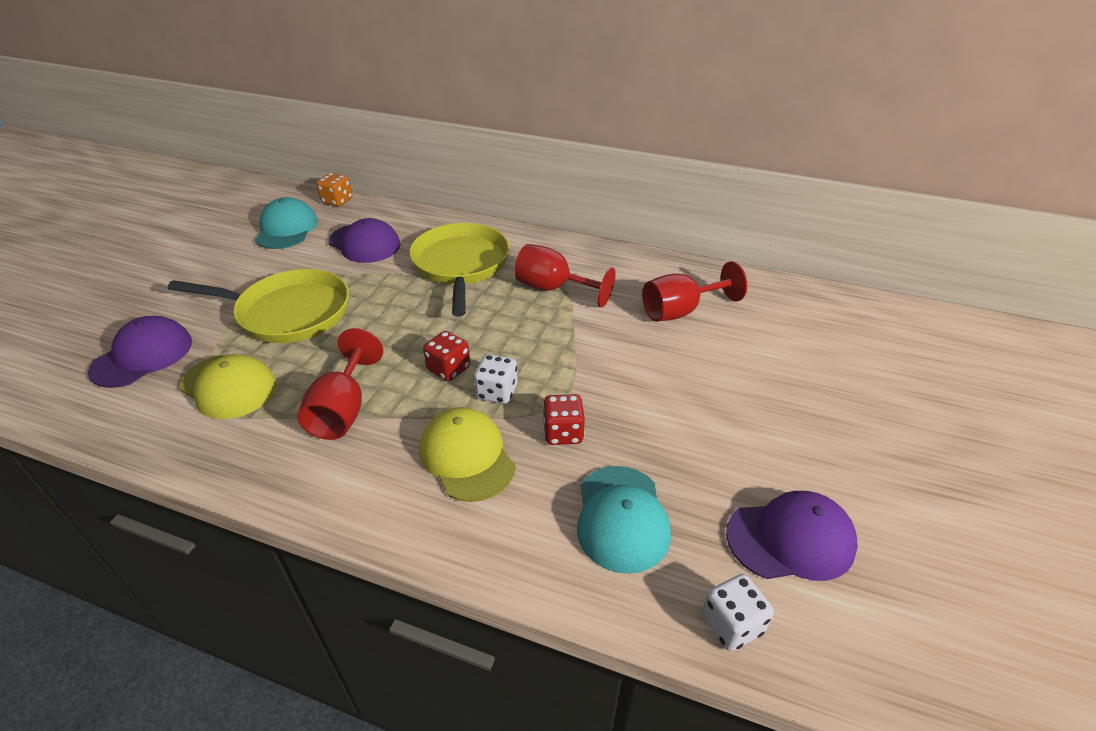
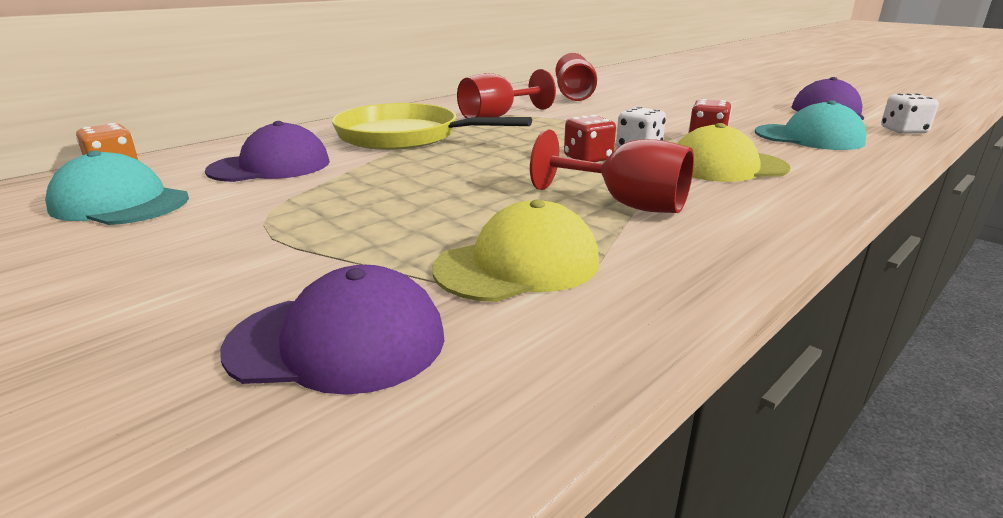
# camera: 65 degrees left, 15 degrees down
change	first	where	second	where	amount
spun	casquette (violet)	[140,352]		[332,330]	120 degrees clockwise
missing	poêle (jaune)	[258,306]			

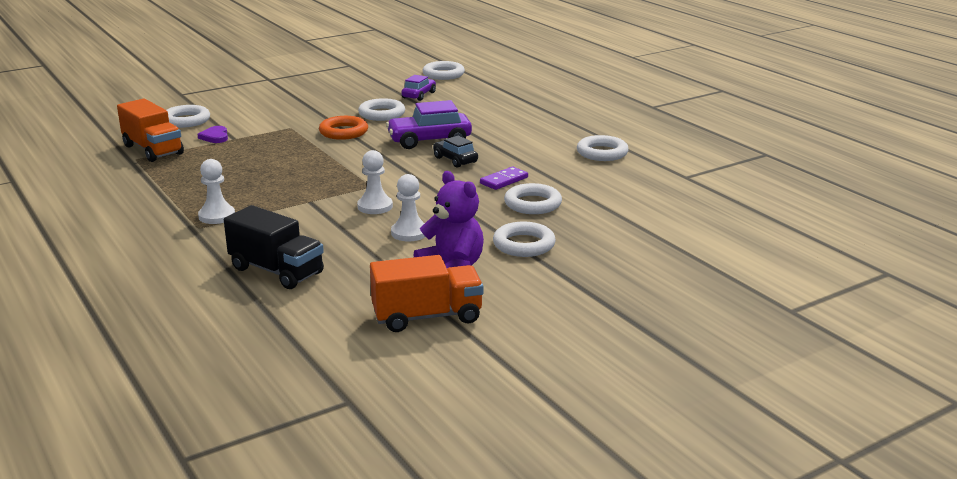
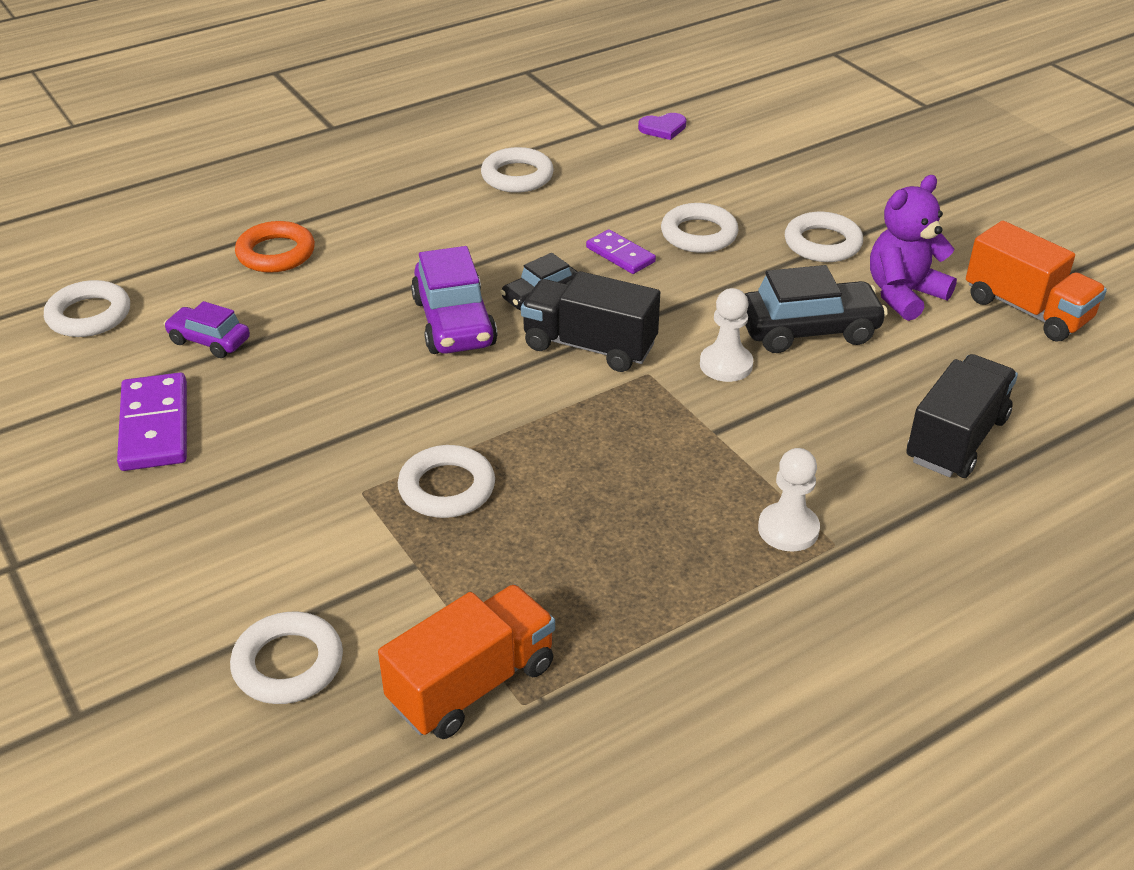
# camera: 90 degrees left, 15 degrees up
change	first	where	second	where	amount
appeared			domino (violet)	[152,421]	
relocated	anneau (orange)	[343,128]		[275,247]	
relocated	anneau (blanc)	[381,109]		[446,481]	
appeared			camion (noir)	[590,321]	
relocated	cœur (violet)	[213,134]		[662,126]	
exchanged	pion (blanc)	[408,207]	voiture (noir)	[816,309]	
spun	camion (orange)	[427,293]		[1036,281]	150 degrees clockwise

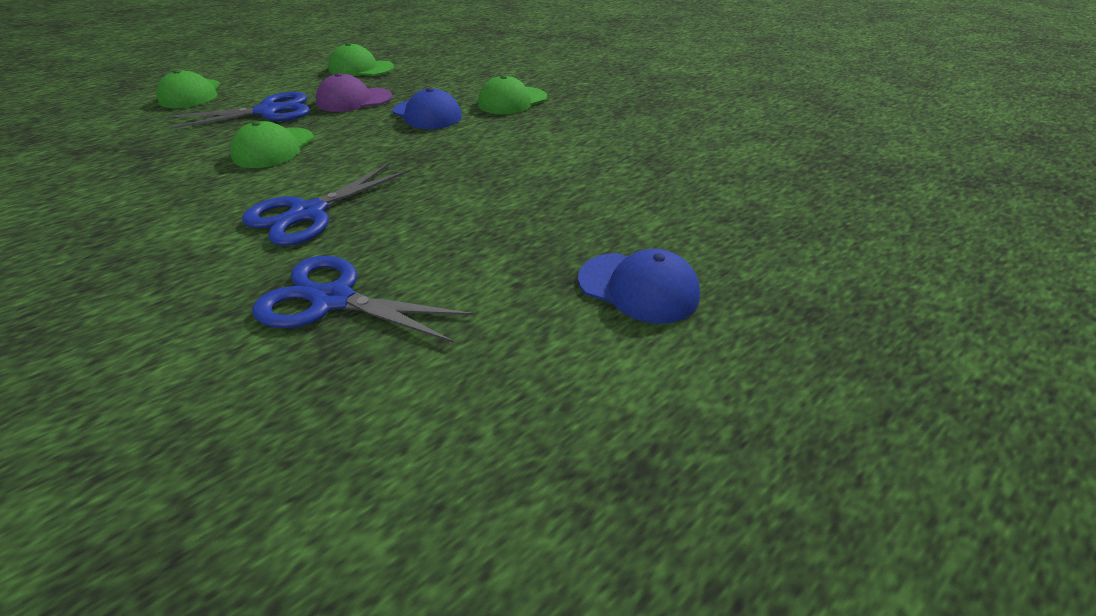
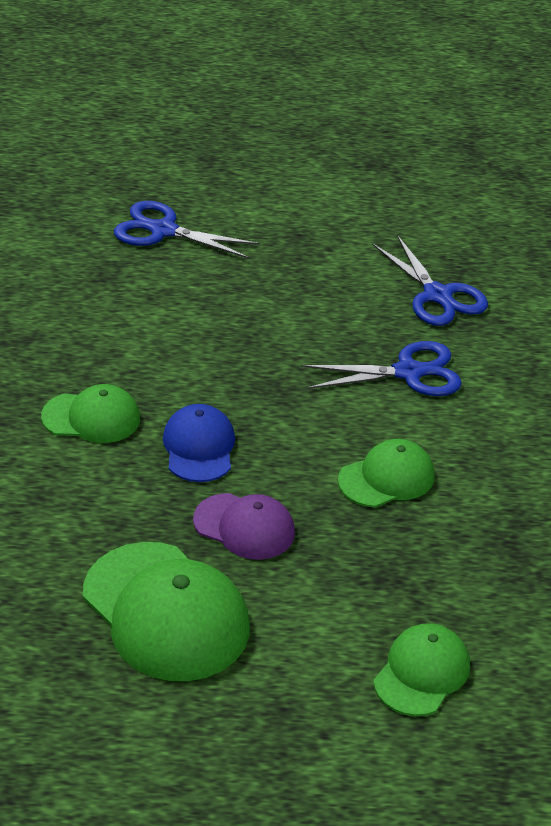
# camera: 140 degrees left, 0 degrees up
change	first	where	second	where	amount
size	casquette (vert)	[361,59]		[166,611]	x1.71
relocated	ciseaux (bleu)	[239,110]		[187,230]	
missing	casquette (bleu)	[639,286]			

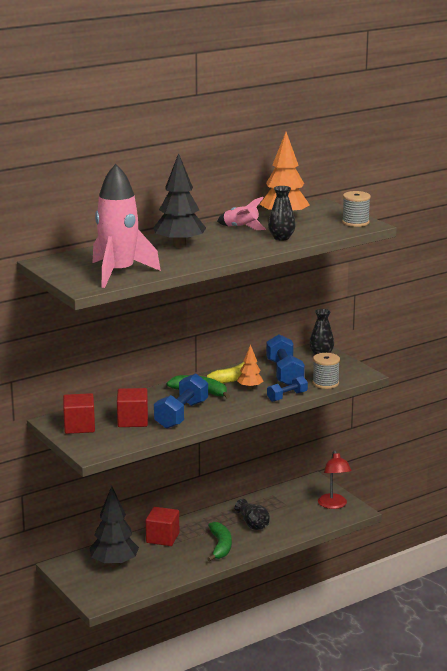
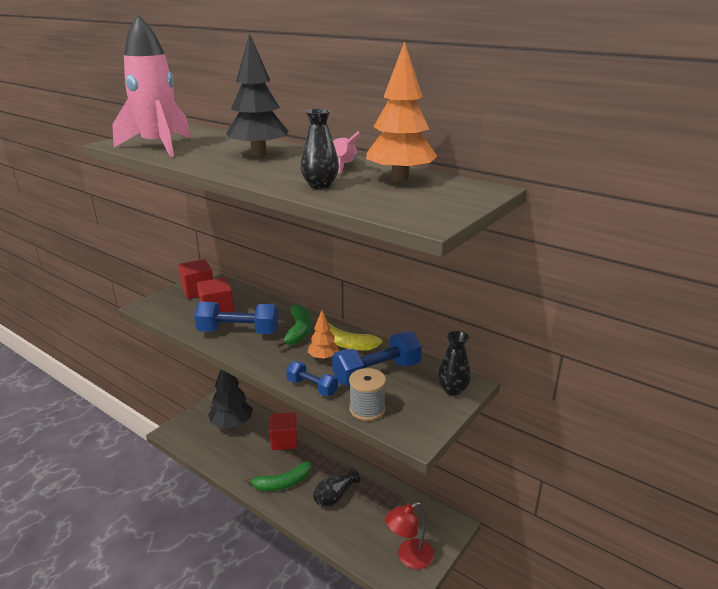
# camera: 70 degrees right, 5 degrees up
change	first	where	second	where	amount
missing	bobine (gris)	[356,209]			

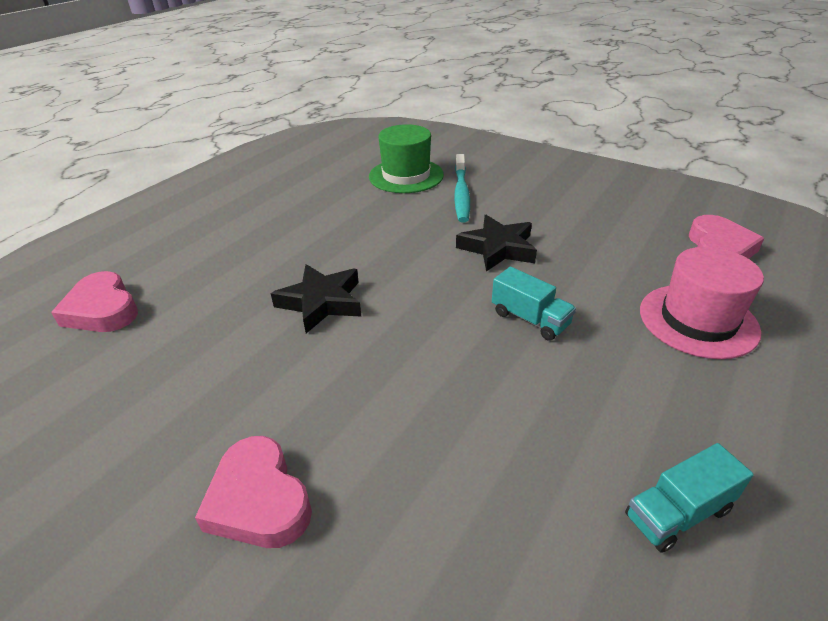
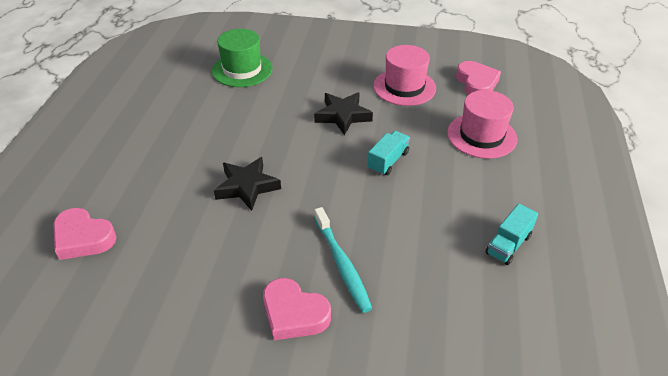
# camera: 25 degrees left, 5 degrees up
change	first	where	second	where	amount
relocated	brosse à dents (turquoise)	[462,188]		[343,260]	
spun	camion (turquoise)	[534,304]		[389,153]	75 degrees counterclockwise
appeared			chapeau (rose)	[404,75]	

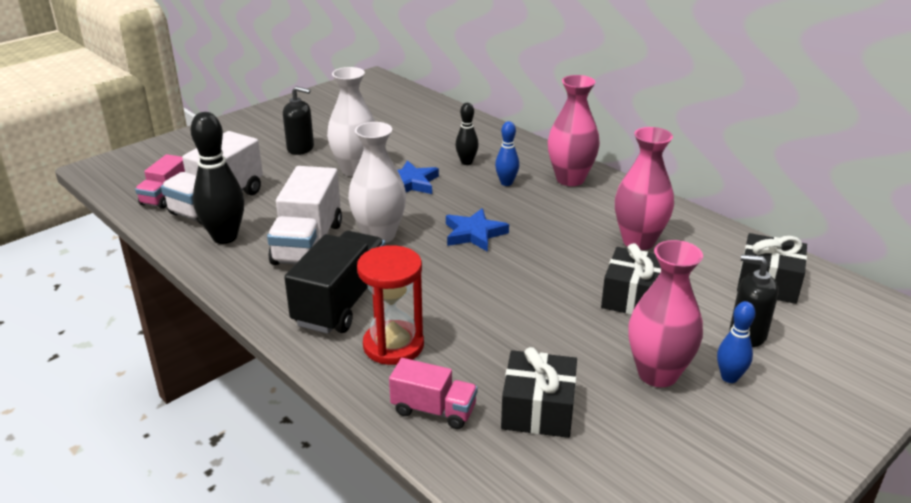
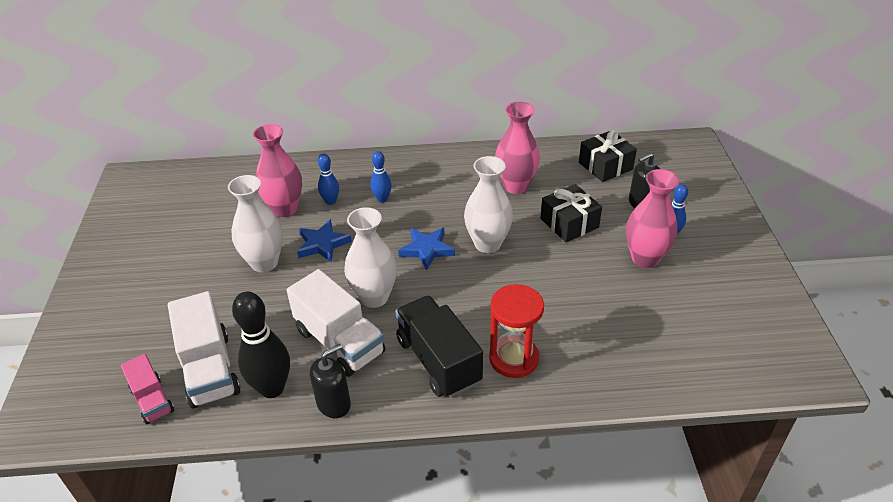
# camera: 50 degrees left, 10 degrees up
change	first	where	second	where	amount
relocated	vase (rose)	[574,130]		[277,170]	
relocated	distributeur de savon (noir)	[298,120]		[330,381]	
colour	quille (noir)	[467,134]	quille (bleu)	[328,179]	
appeared			vase (blanc)	[488,204]	
missing	camion (rose)	[433,393]			
missing	cadeau (noir)	[539,392]			

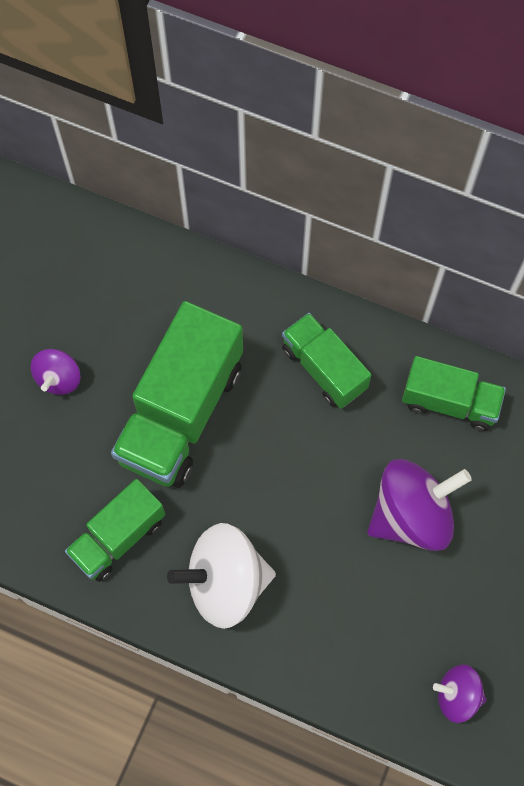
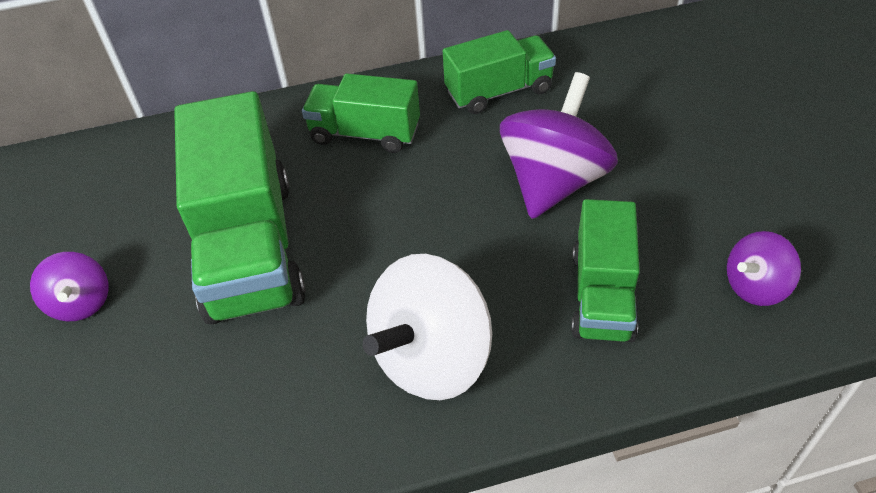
# camera: 35 degrees left, 20 degrees down
change	first	where	second	where	amount
relocated	camion (vert)	[115,530]		[605,270]	

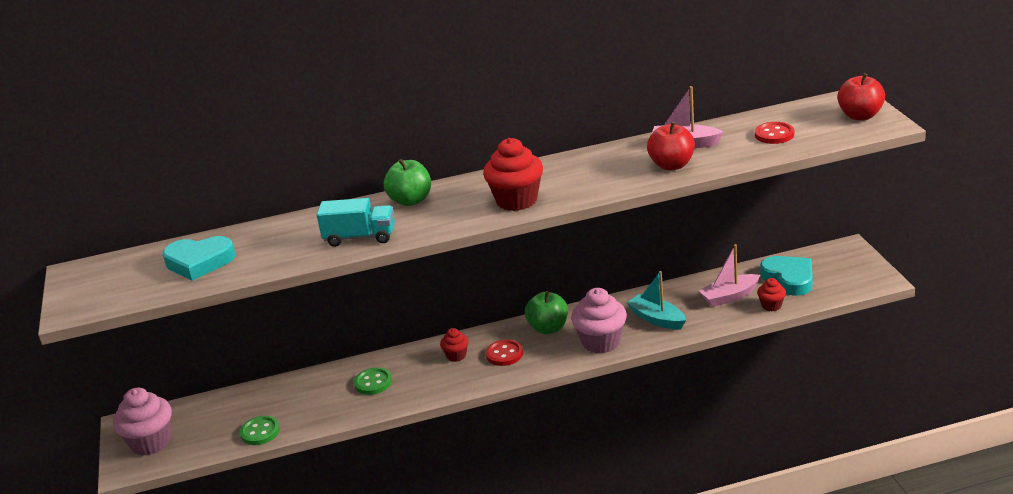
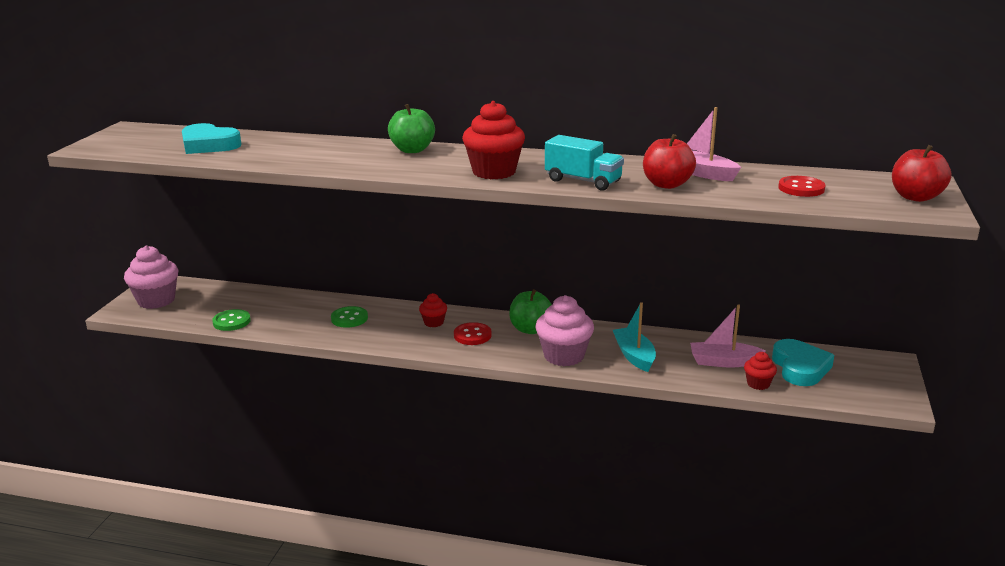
# camera: 25 degrees right, 5 degrees down
change	first	where	second	where	amount
relocated	camion (turquoise)	[356,222]		[584,162]	

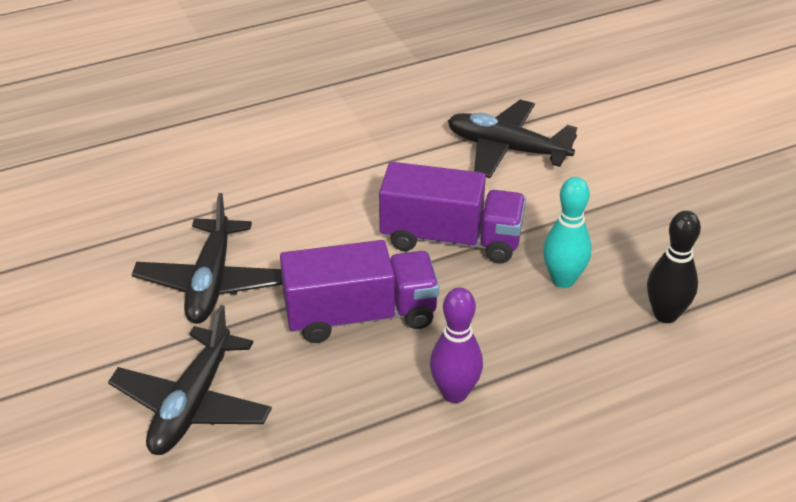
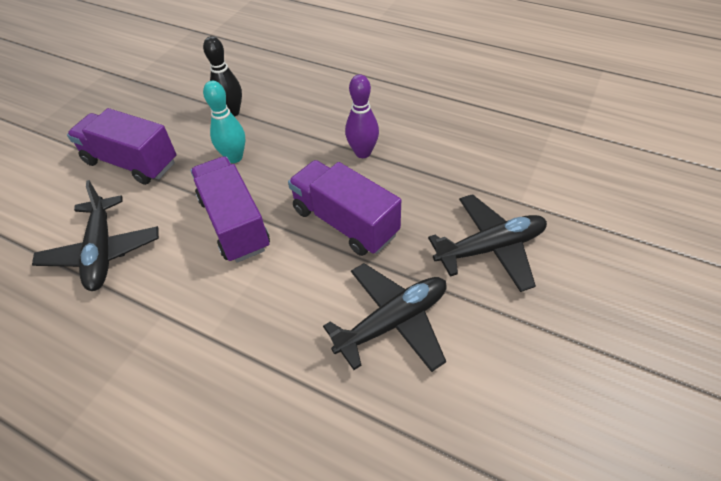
# camera: 125 degrees left, 10 degrees up
change	first	where	second	where	amount
appeared			camion (violet)	[121,146]	

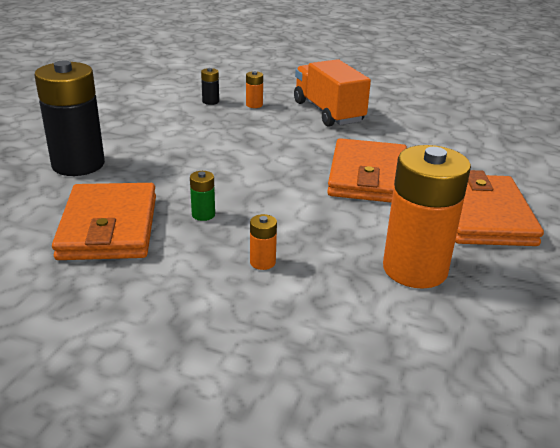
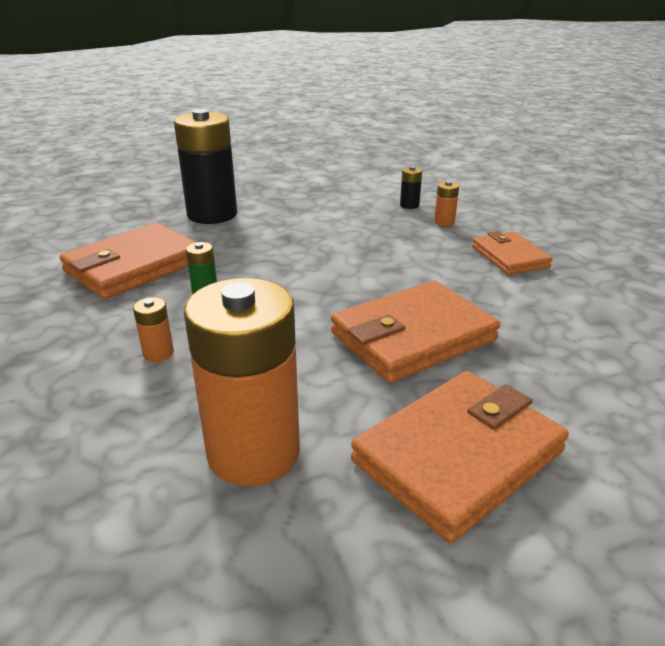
# camera: 50 degrees right, 0 degrees up
change	first	where	second	where	amount
exchanged	camion (orange)	[332,93]	portefeuille (orange)	[512,253]	

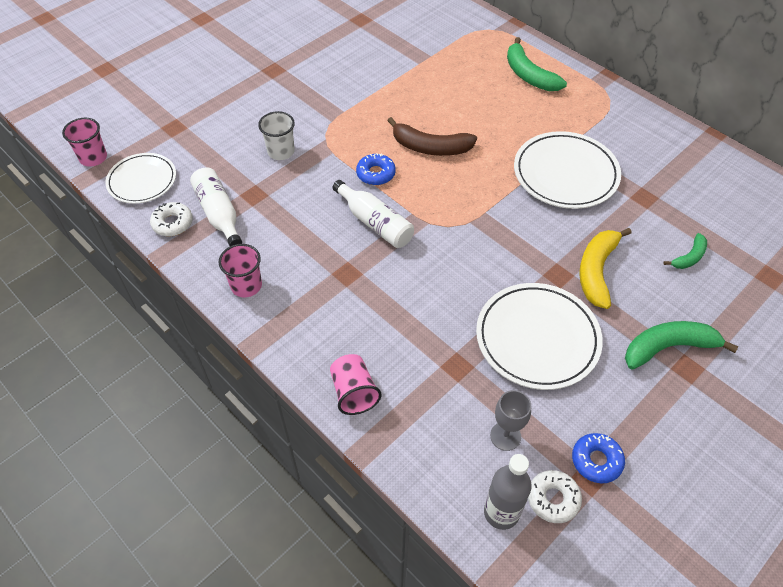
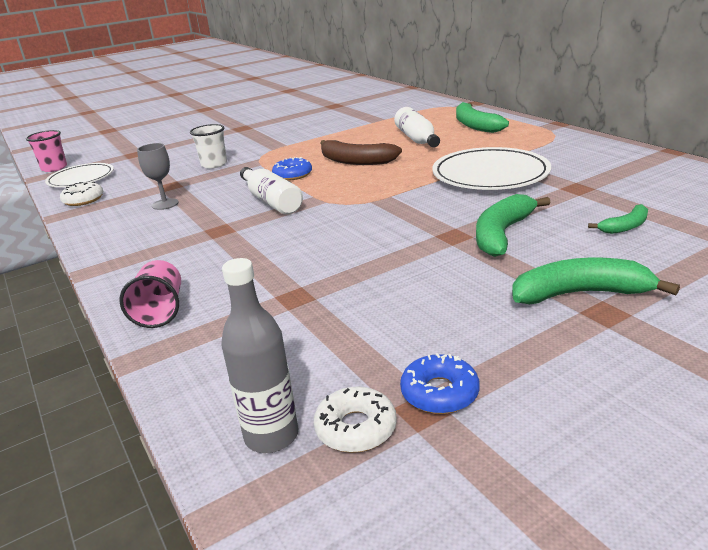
# camera: 15 degrees right, 25 degrees down
change	first	where	second	where	amount
relocated	verre à pied (gris)	[510,420]		[158,176]	
relocated	bouteille (blanc)	[216,206]		[417,127]	
colour	banane (jaune)	[605,268]	banane (vert)	[513,225]	
missing	gobelet (rose)	[240,271]			
missing	assiette (blanc)	[539,336]			

